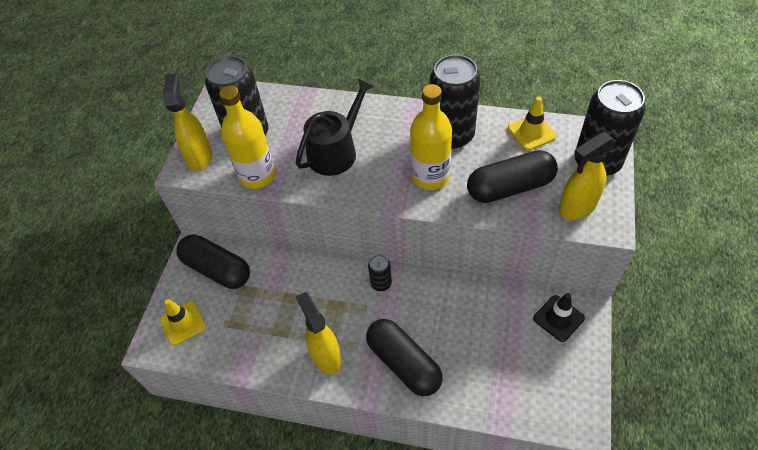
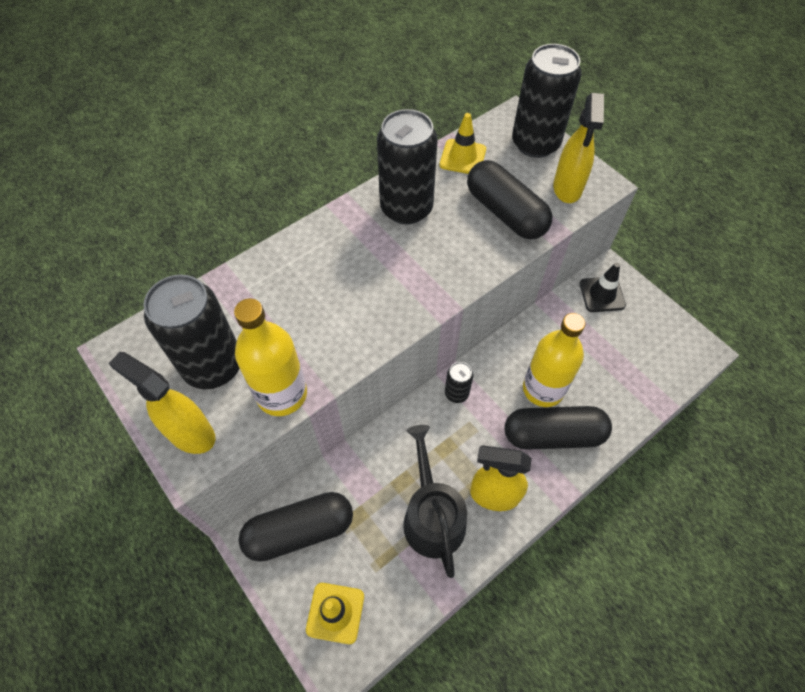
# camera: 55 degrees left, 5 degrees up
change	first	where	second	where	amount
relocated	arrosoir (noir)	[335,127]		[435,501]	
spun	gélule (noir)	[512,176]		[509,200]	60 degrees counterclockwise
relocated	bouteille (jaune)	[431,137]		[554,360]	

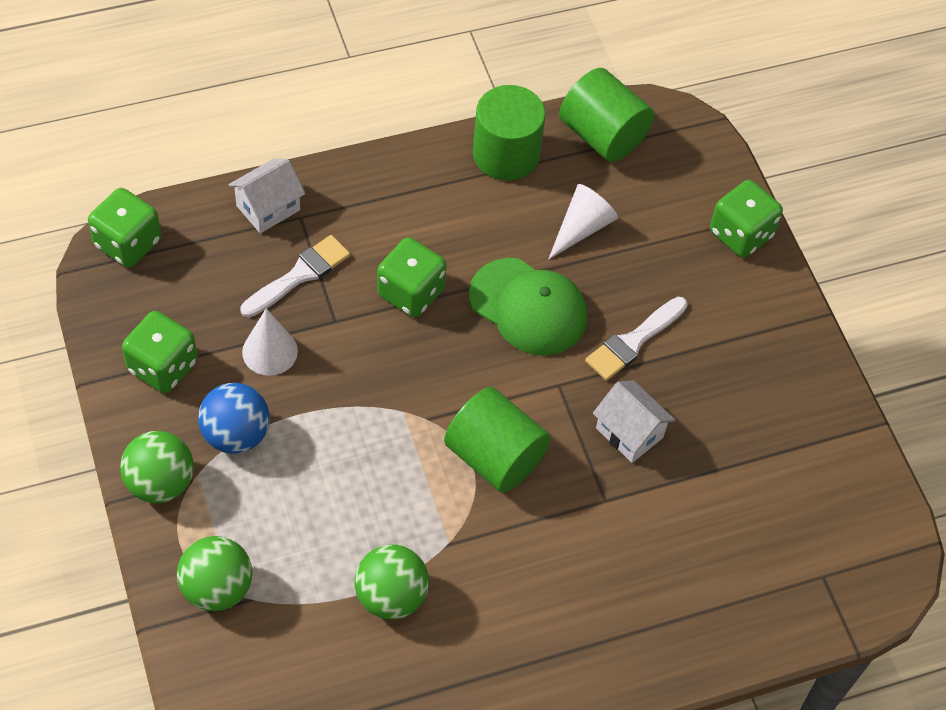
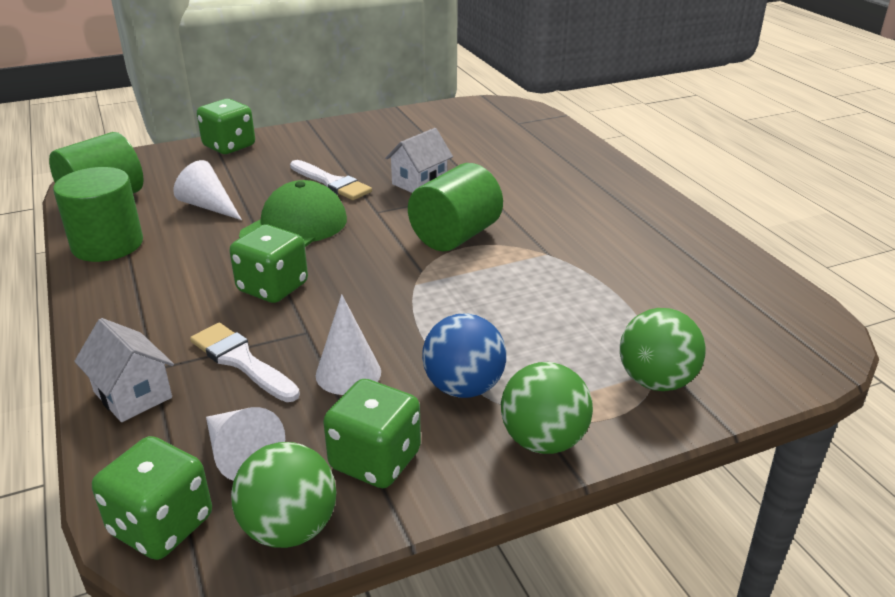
# camera: 90 degrees left, 25 degrees down
change	first	where	second	where	amount
appeared			cône (blanc)	[245,444]	
relocated	balle (vert)	[392,581]		[284,495]	

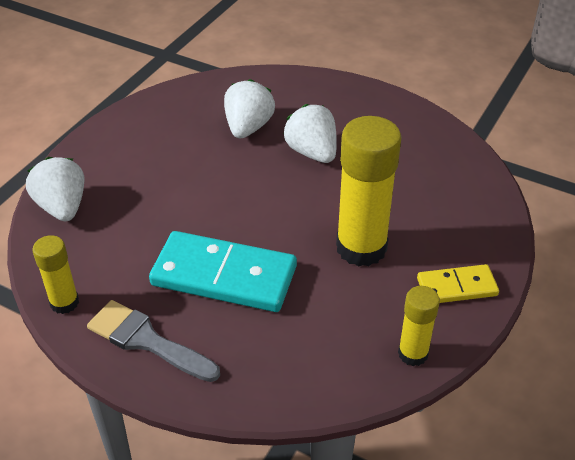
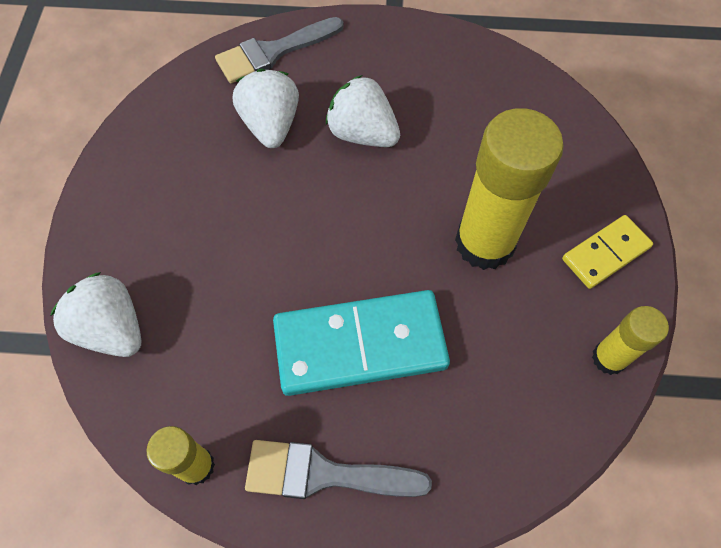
# camera: 25 degrees left, 20 degrees up
change	first	where	second	where	amount
appeared			pinceau (gris)	[279,50]	

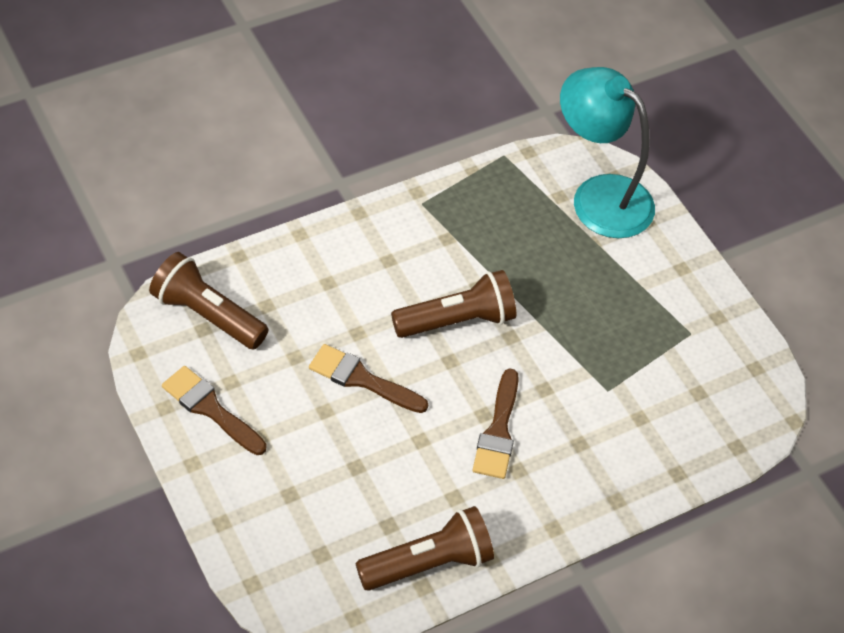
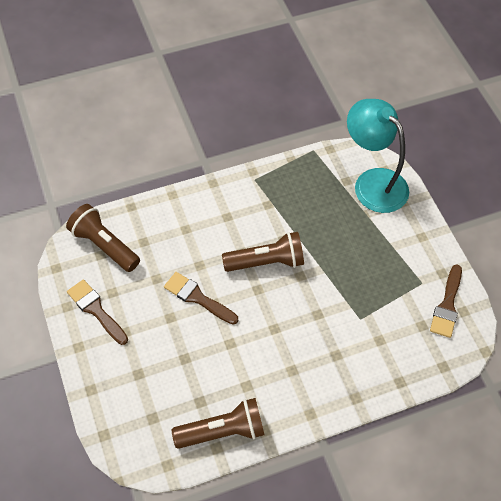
# camera: 10 degrees right, 5 degrees up
change	first	where	second	where	amount
relocated	pinceau (marron)	[496,423]		[446,301]	

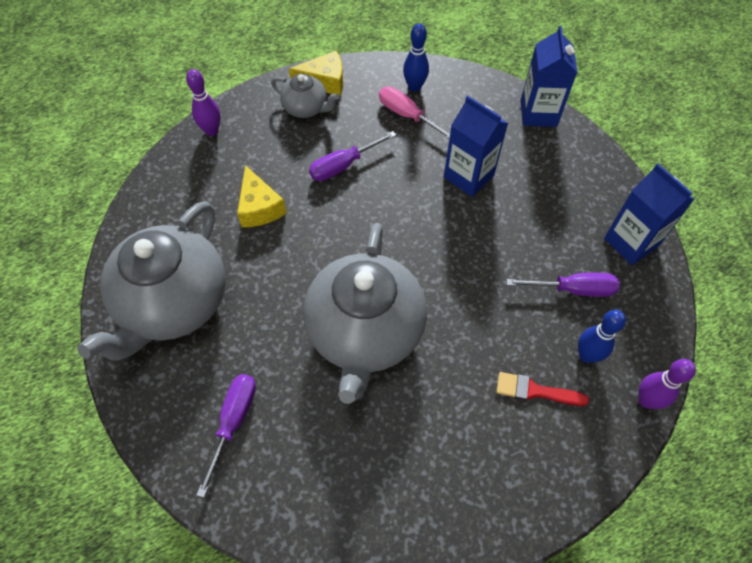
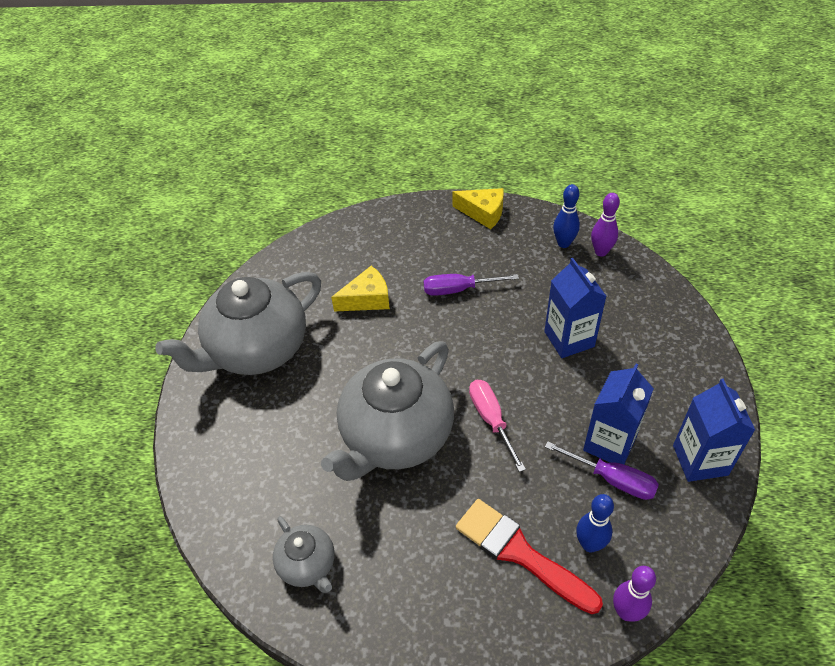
# camera: 30 degrees right, 10 degrees down
change	first	where	second	where	amount
relocated	théière (gris)	[305,96]		[304,554]	
spun	fromage (jaune)	[262,196]		[360,289]	120 degrees counterclockwise
size	pinceau (rouge)	[543,389]		[529,556]	x1.70
relocated	tournevis (rose)	[414,112]		[497,426]	
relocated	brique de lait (bleu)	[549,76]		[618,414]	
relocated	quille (violet)	[203,102]		[605,224]	
missing	tournevis (violet)	[226,436]			

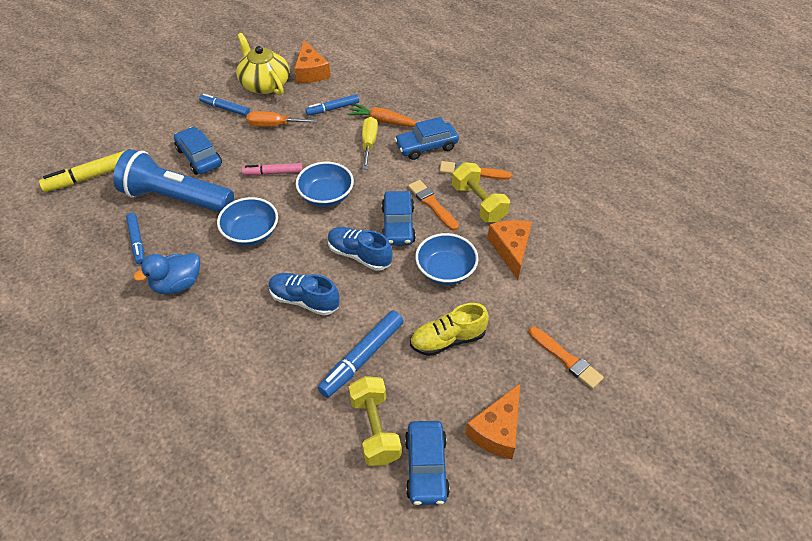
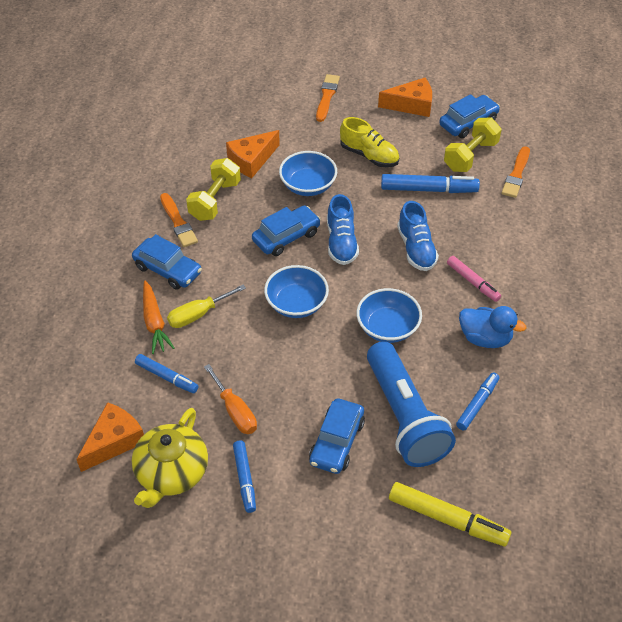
# camera: 125 degrees left, 0 degrees up
change	first	where	second	where	amount
relocated	feutre (rose)	[272,169]		[474,279]	
relocated	pinceau (orange)	[433,205]		[516,172]	

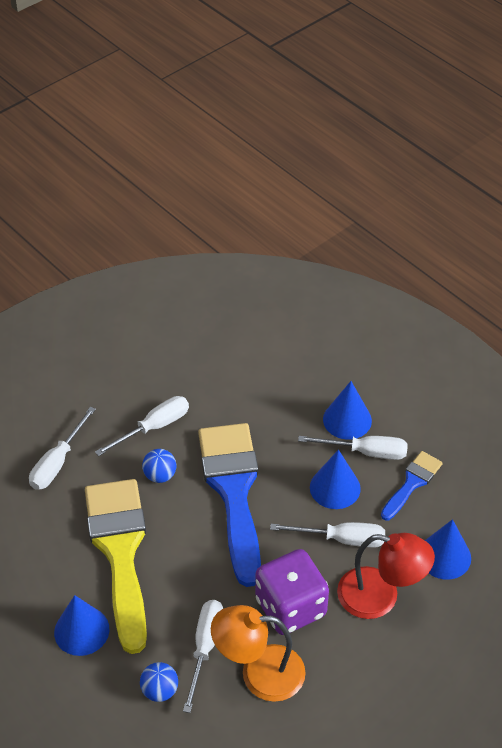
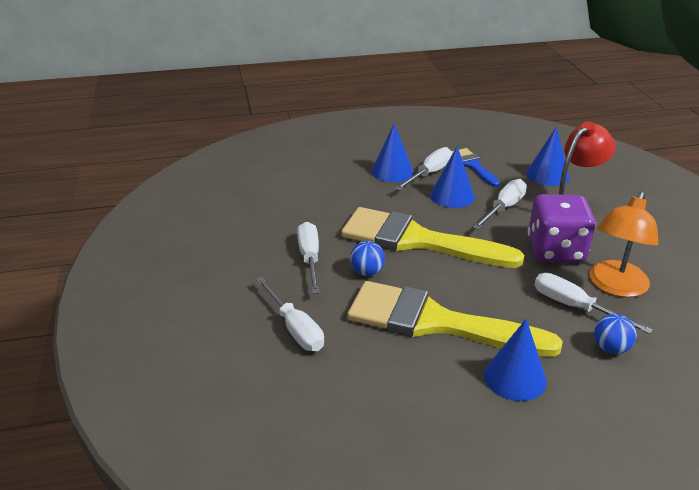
# camera: 60 degrees left, 15 degrees down
change	first	where	second	where	amount
colour	pinceau (bleu)	[229,505]	pinceau (jaune)	[432,237]	

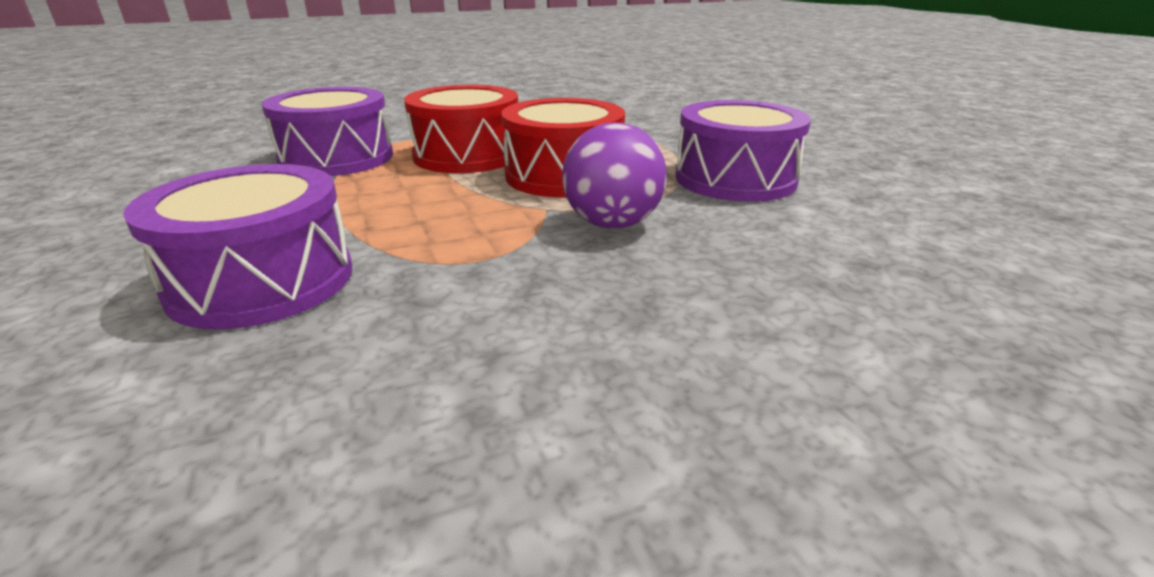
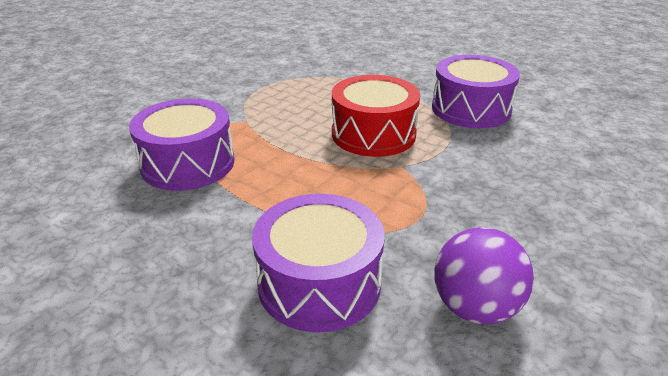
# camera: 30 degrees left, 5 degrees up
change	first	where	second	where	amount
relocated	balle (violet)	[614,175]		[484,275]	
missing	tambour (rouge)	[461,129]			

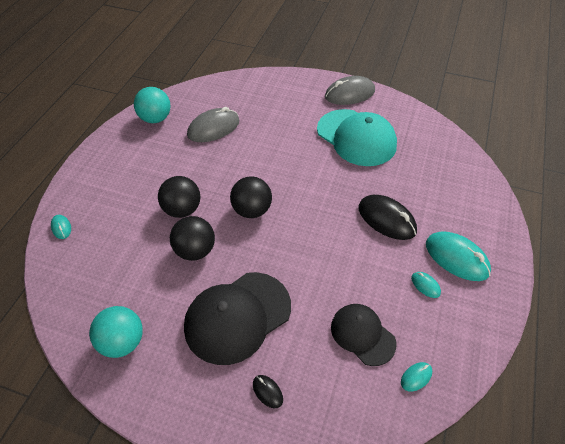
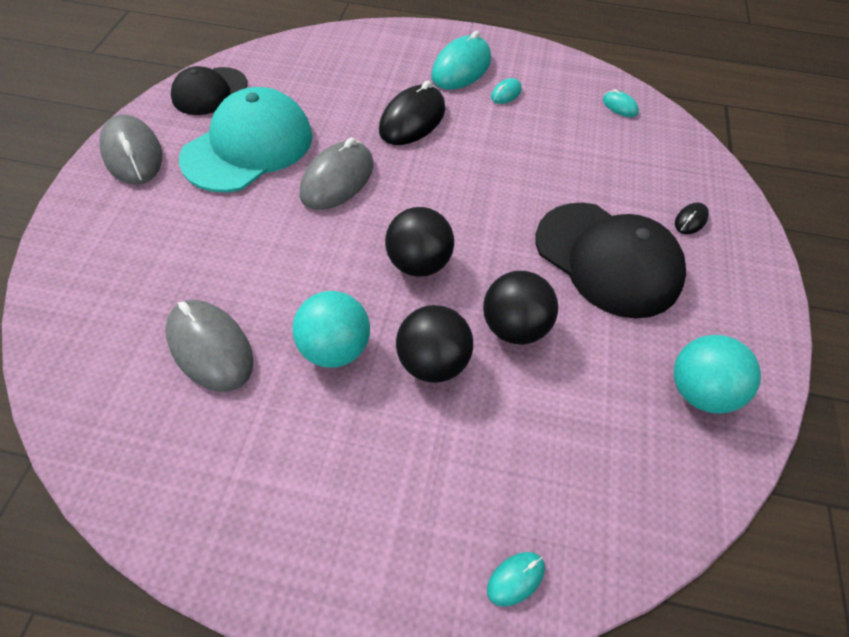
# camera: 100 degrees left, 5 degrees up
change	first	where	second	where	amount
relocated	casquette (noir)	[364,335]		[209,90]	
relocated	balle (turquoise)	[152,105]		[331,329]	
appeared			souris (gris)	[337,174]	

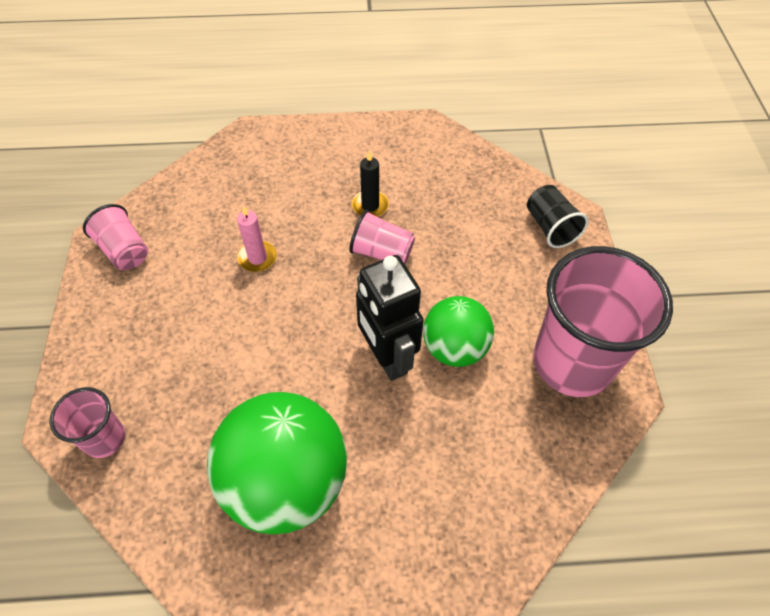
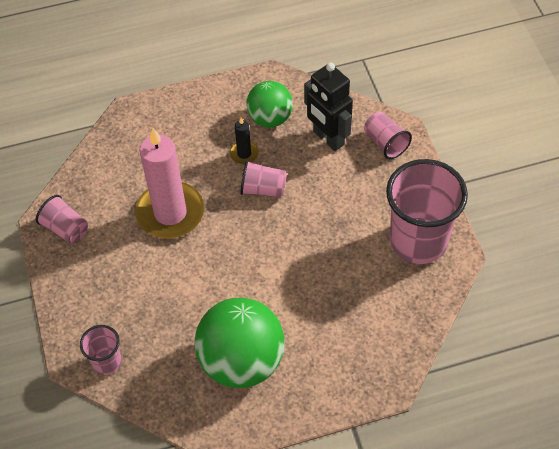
# camera: 10 degrees left, 0 degrees up
change	first	where	second	where	amount
size	bougie (rose)	[257,238]		[169,183]	x2.27
relocated	balle (vert)	[458,331]		[270,104]	
relocated	robot (noir)	[390,318]		[328,106]	
colour	gobelet (noir)	[558,216]	gobelet (rose)	[388,135]	

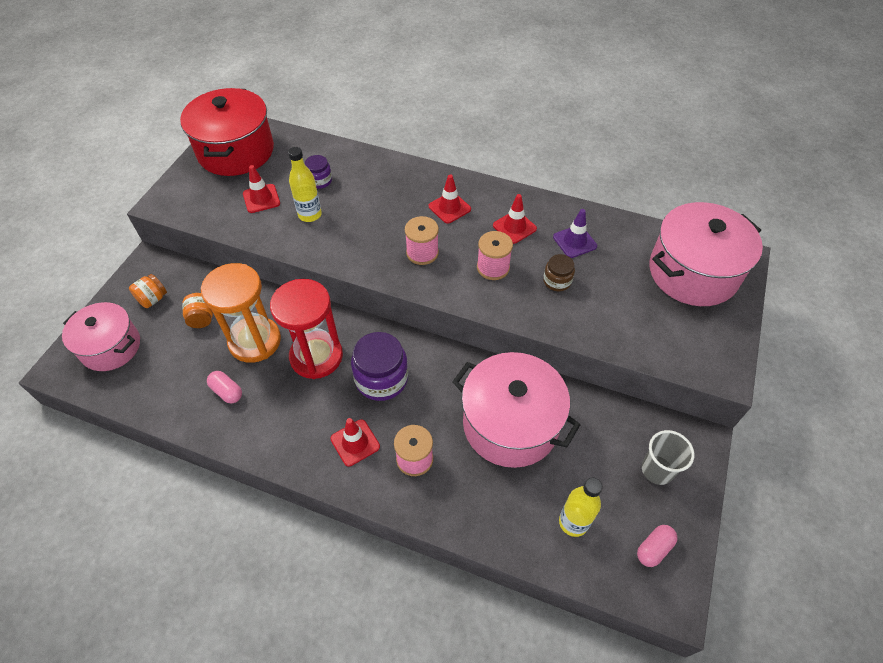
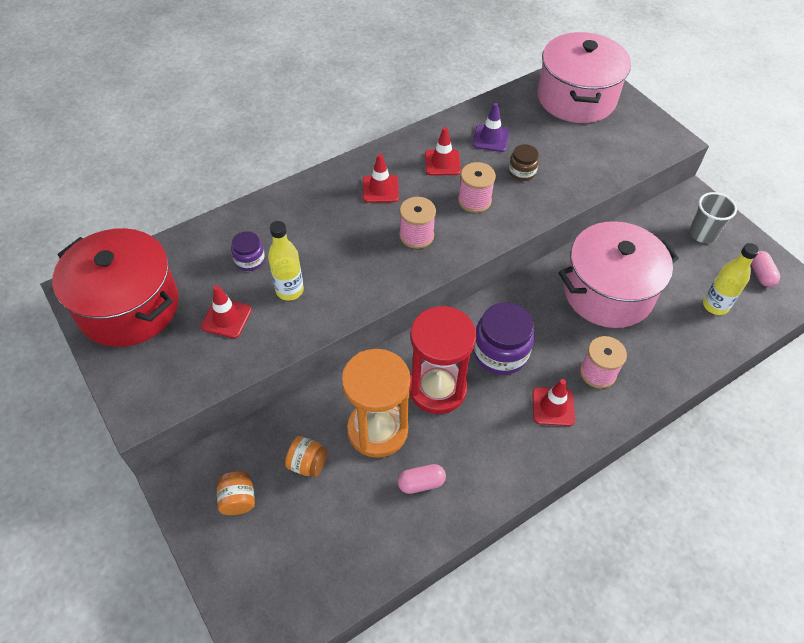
# camera: 55 degrees left, 0 degrees up
change	first	where	second	where	amount
missing	marmite (rose)	[101,336]			

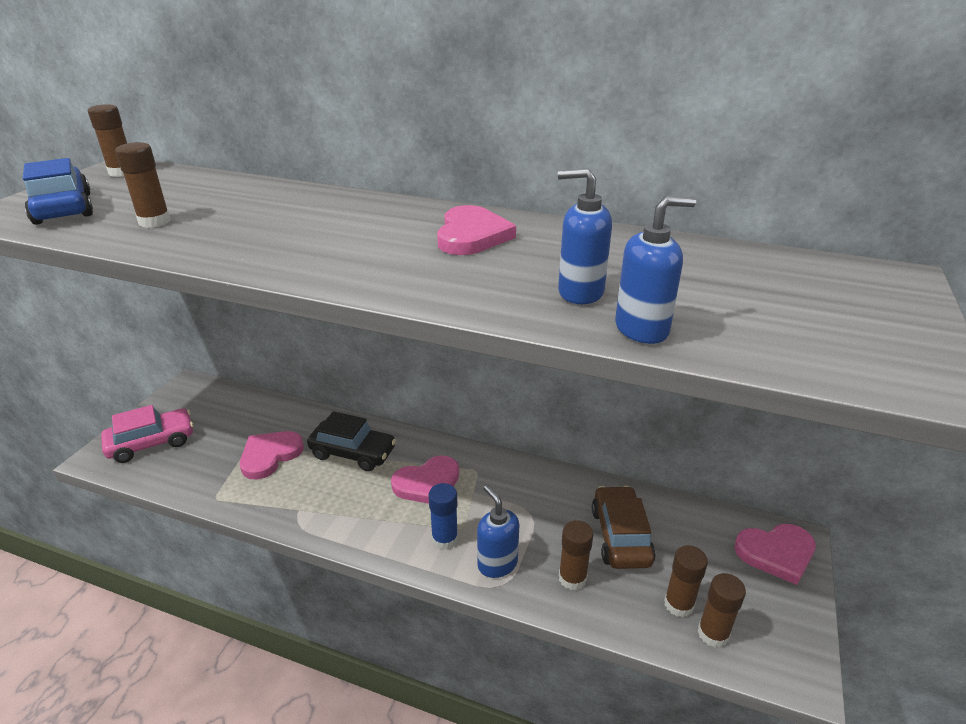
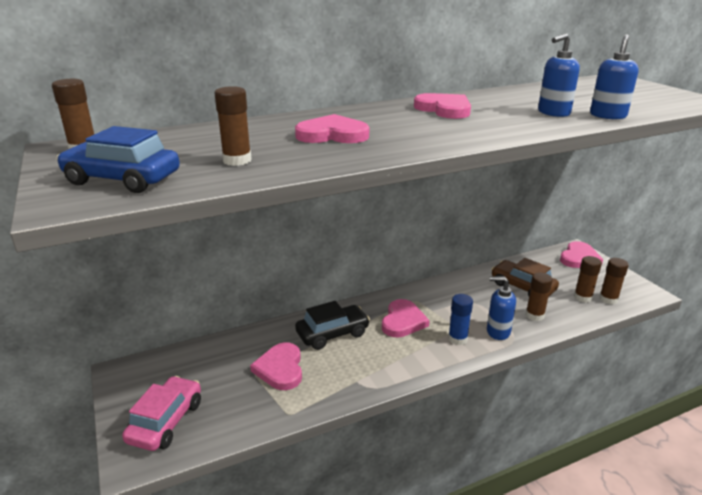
# camera: 45 degrees left, 5 degrees down
change	first	where	second	where	amount
appeared			cœur (rose)	[332,128]	

